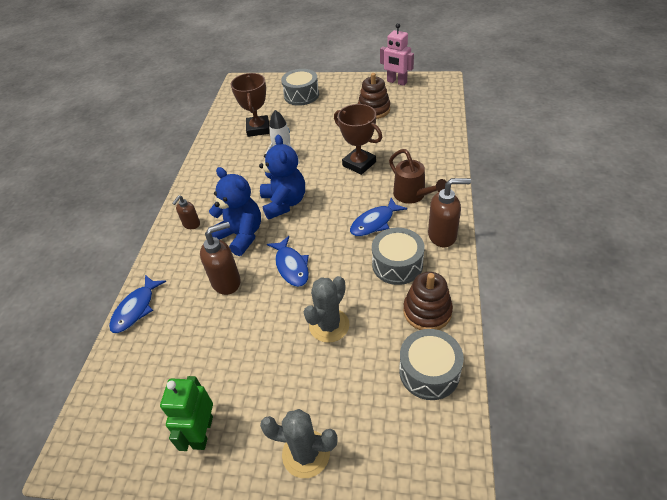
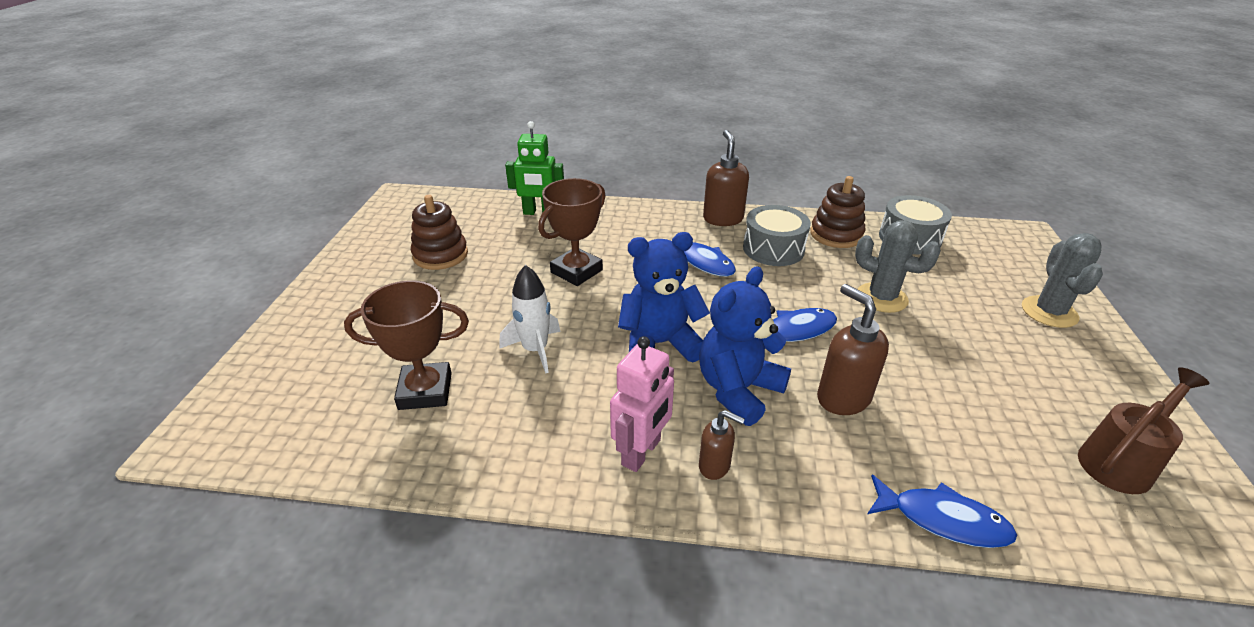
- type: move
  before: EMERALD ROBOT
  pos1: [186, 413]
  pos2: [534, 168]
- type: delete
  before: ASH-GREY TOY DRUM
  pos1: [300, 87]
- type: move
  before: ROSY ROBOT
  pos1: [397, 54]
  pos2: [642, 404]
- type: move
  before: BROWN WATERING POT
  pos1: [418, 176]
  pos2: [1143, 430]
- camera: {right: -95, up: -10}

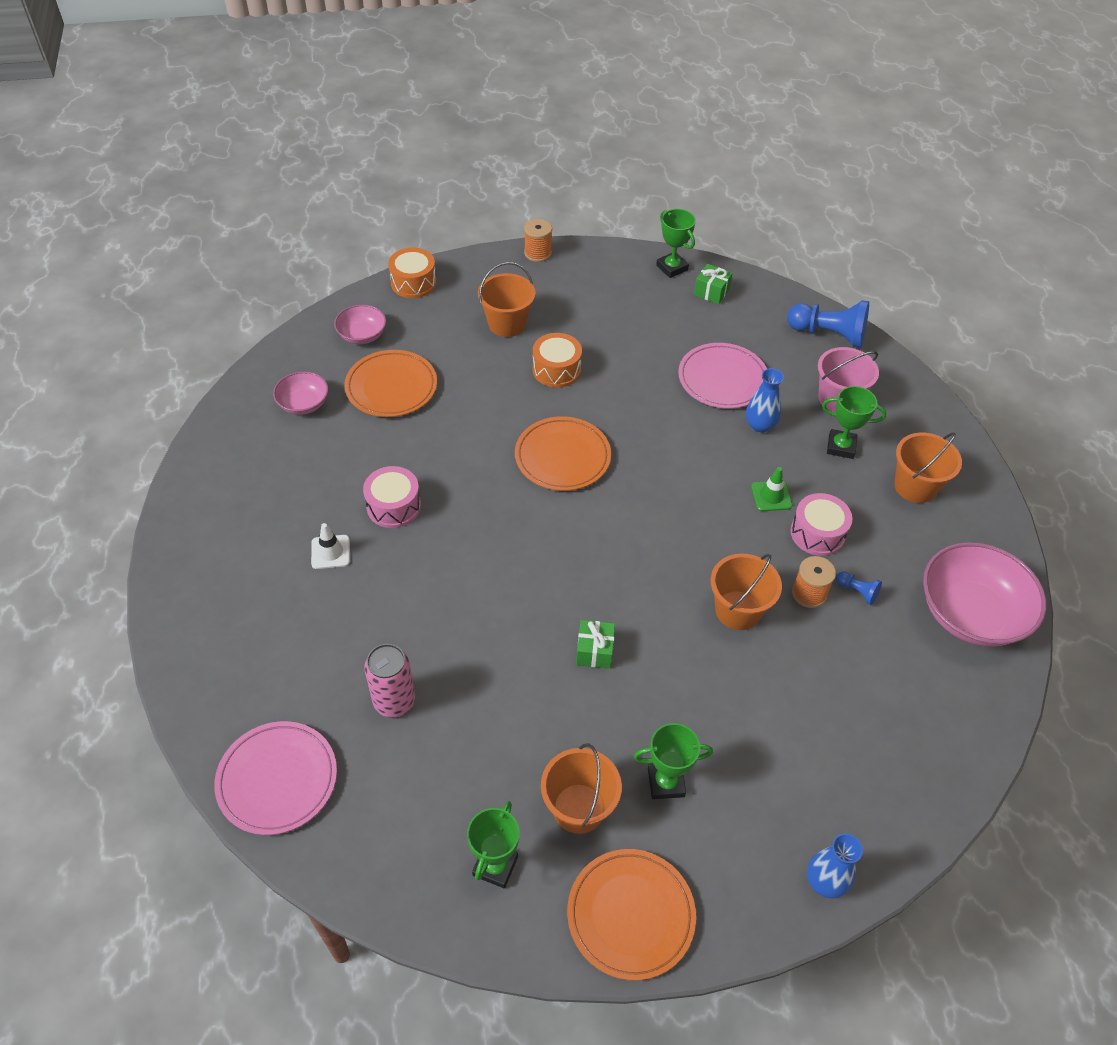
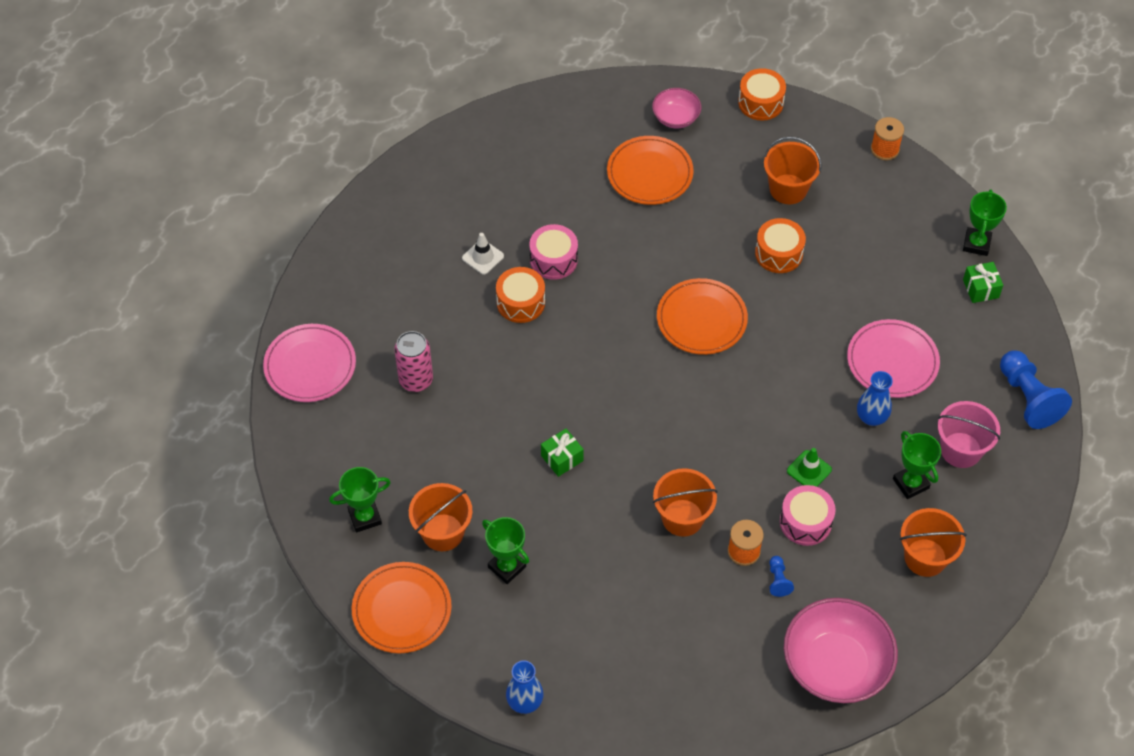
- type: delete
  before: ROSY DEEP DISH
  pos1: [300, 393]
- type: insert
  after: ORANGE TOY DRUM
  pos2: [520, 295]
- camera: {right: 50, up: 5}

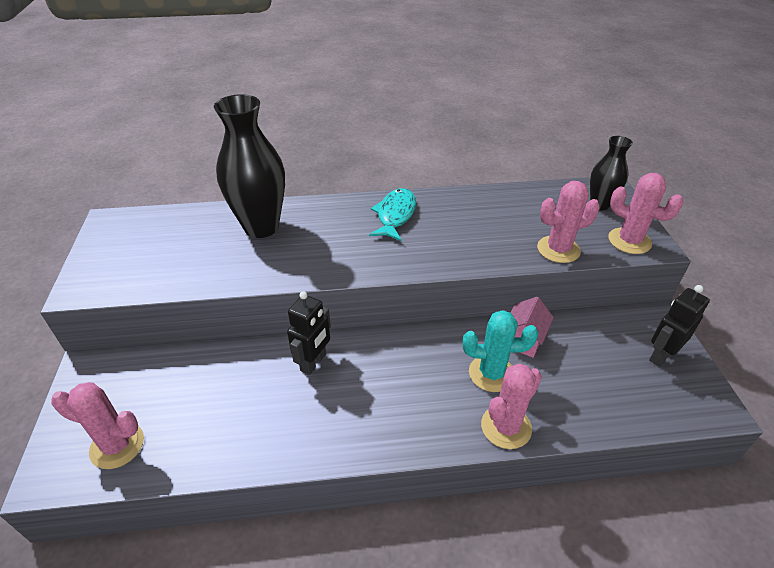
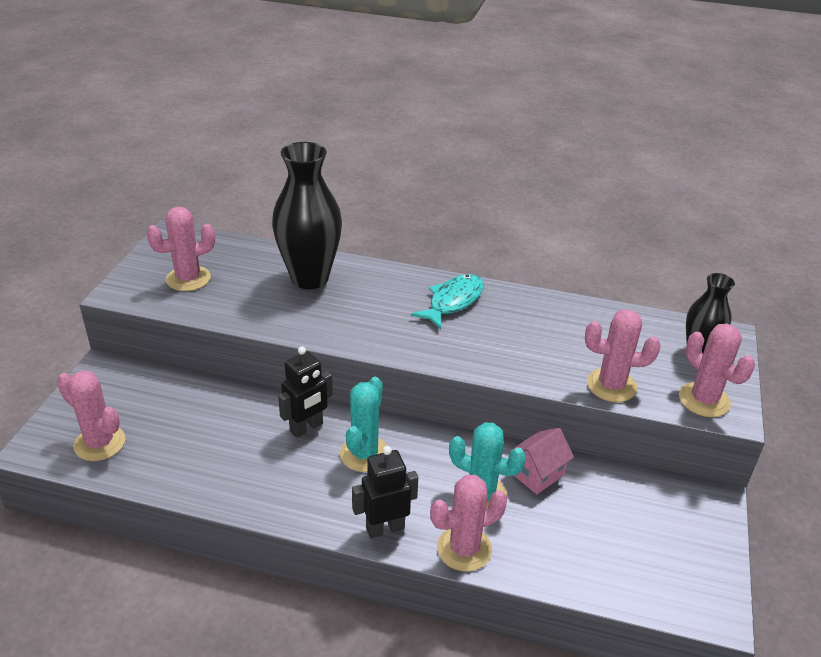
- type: move
  before: BLACK ROBOT
  pos1: [679, 326]
  pos2: [385, 492]
- type: insert
  after: ROSY CACTUS
  pos2: [180, 249]
- type: insert
  after: TURQUOISE CACTUS
  pos2: [363, 424]
- camera: {right: 20, up: -5}

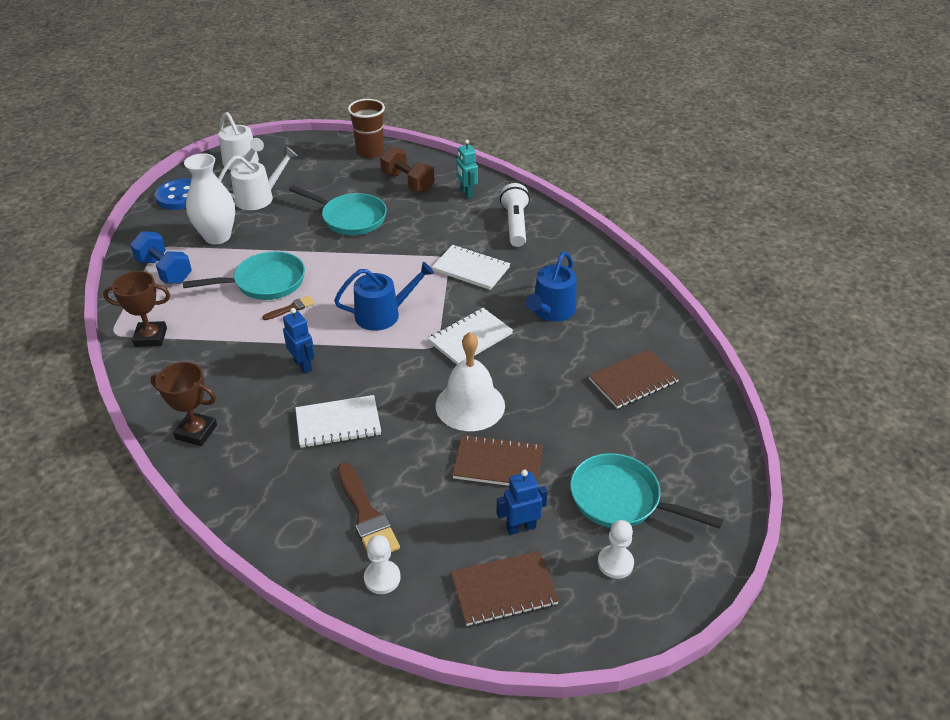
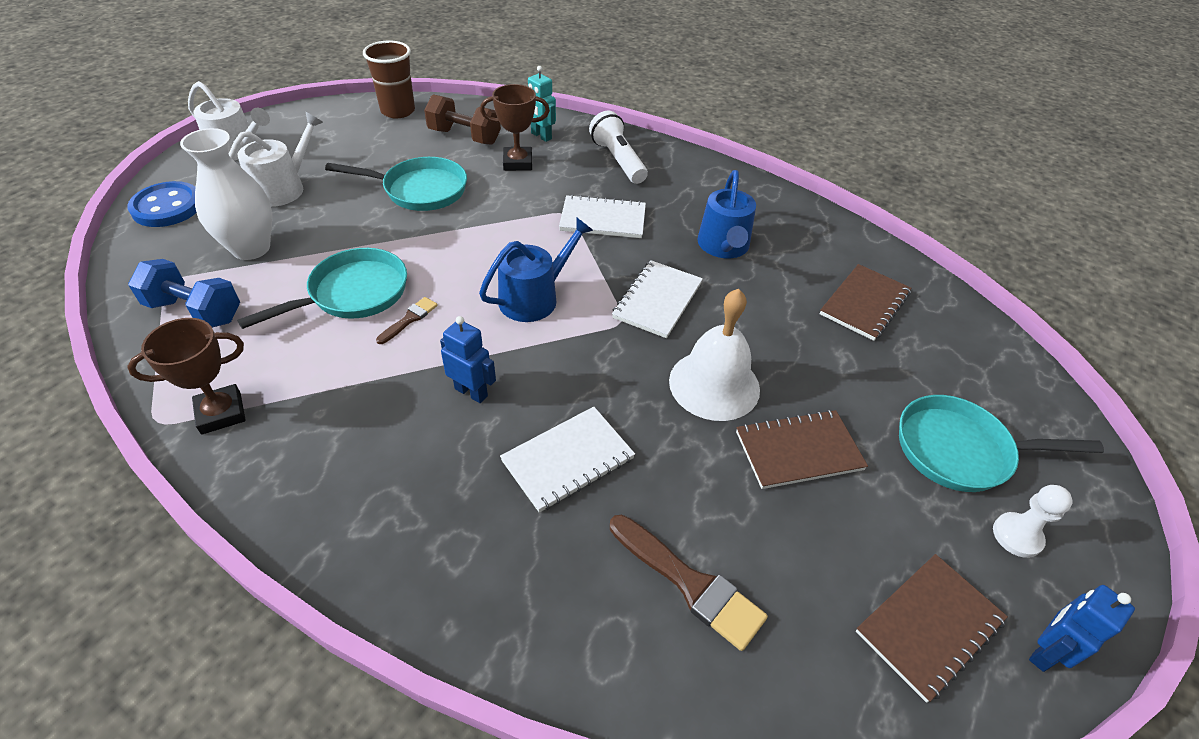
- type: move
  before: BROWN TROPHY
  pos1: [183, 404]
  pos2: [515, 127]
- type: delete
  before: SNOW-WHITE PAWN
  pos1: [382, 564]
- type: move
  before: COBALT ROBOT
  pos1: [522, 502]
  pos2: [1082, 628]
- camera: {right: -25, up: 5}

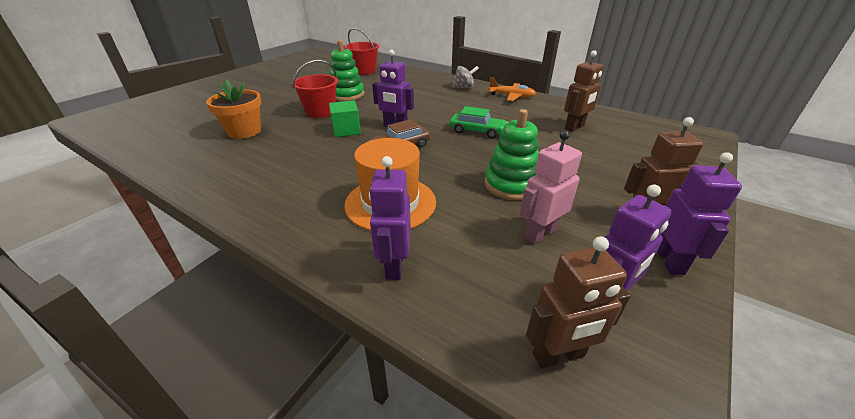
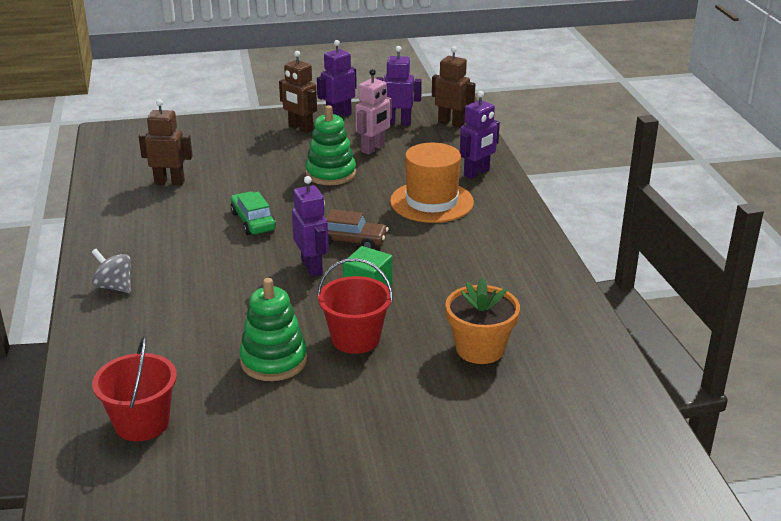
- type: delete
  before: ORANGE PLANE
  pos1: [512, 89]
- type: rotate
  before: ROSY ROBOT
  pos1: [551, 187]
  pos2: [373, 112]
  turn: -60
- camera: {right: -135, up: -5}

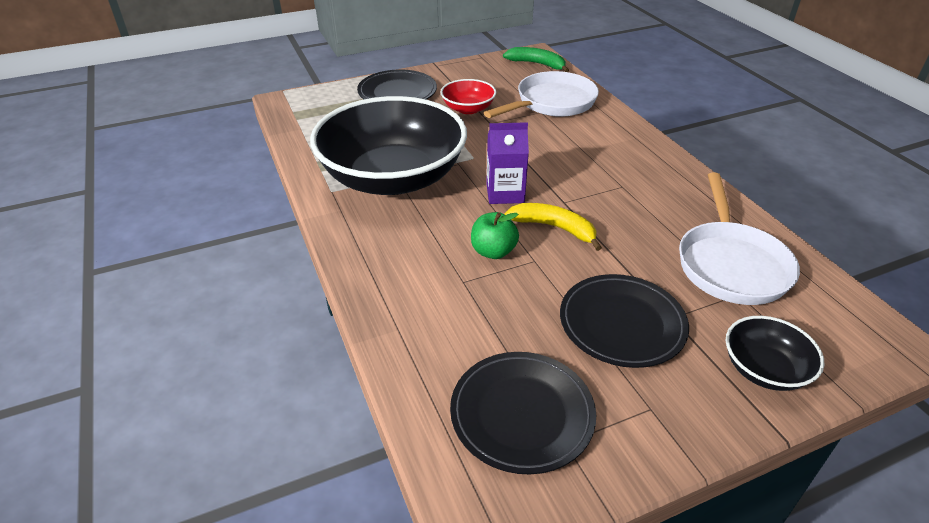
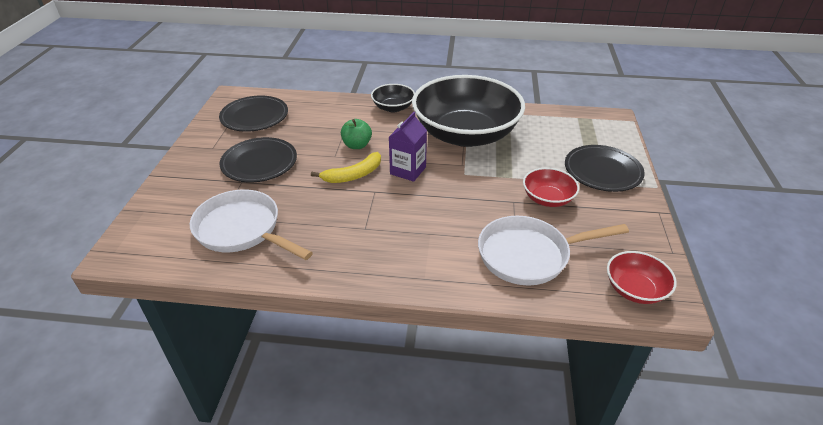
- type: rotate
  before: SNOW-WHITE FRYING PAN
  pos1: [541, 94]
  pos2: [553, 250]
  turn: 90
- type: replace
  before: EMERALD BANANA FRUIT
  after: SCARLET DEEP DISH
  pos1: [536, 59]
  pos2: [642, 277]
- type: move
  before: BLACK DEEP DISH
  pos1: [775, 353]
  pos2: [393, 98]
- camera: {right: 120, up: 0}

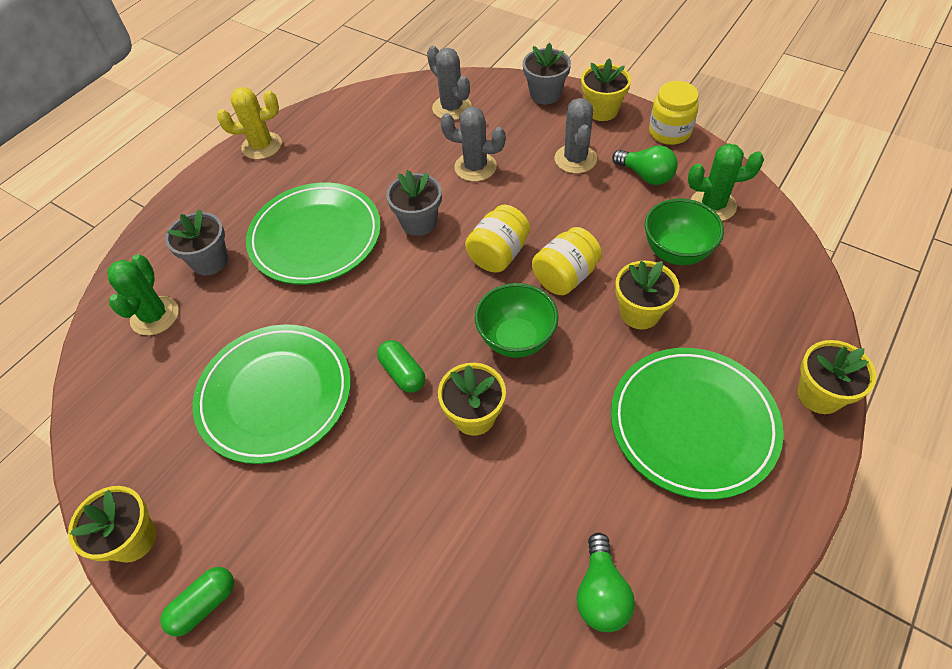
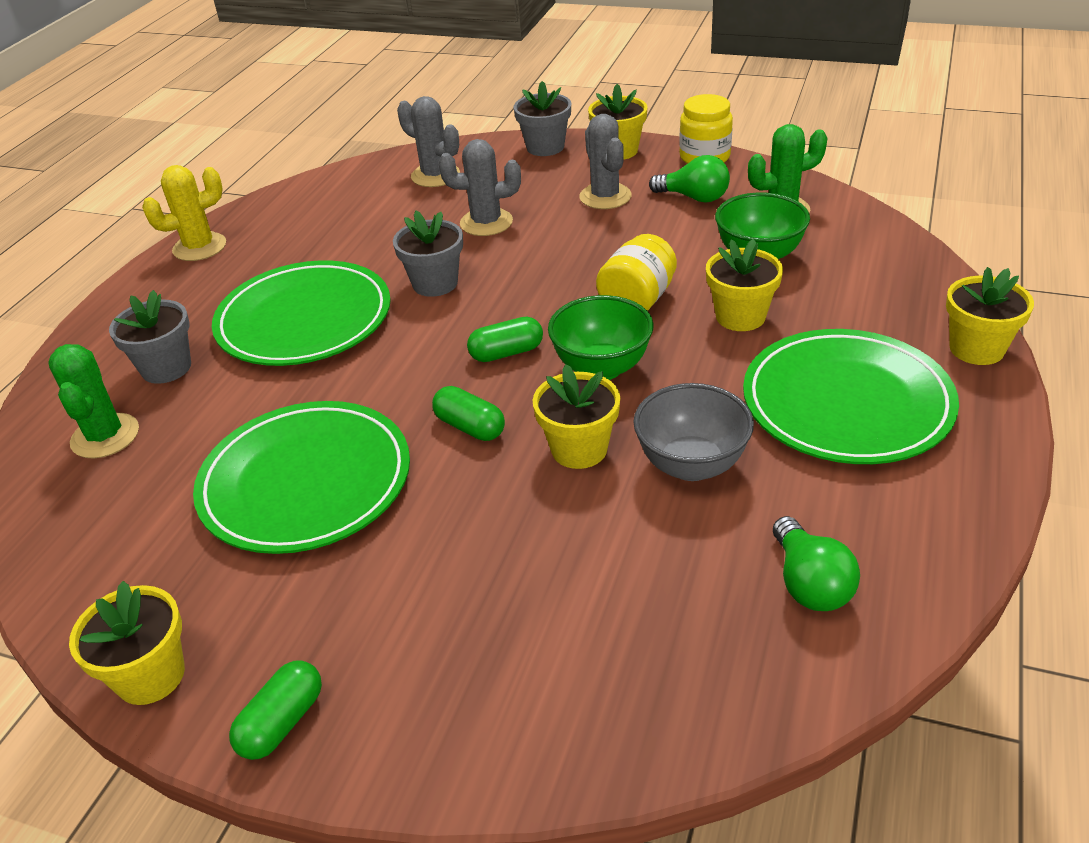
- type: delete
  before: YELLOW JAR
  pos1: [497, 239]
- type: insert
  after: EMERALD PILL SHAPE
  pos2: [505, 339]
- type: insert
  after: ASH-GREY DEEP DISH
  pos2: [693, 432]
- camera: {right: -15, up: -15}

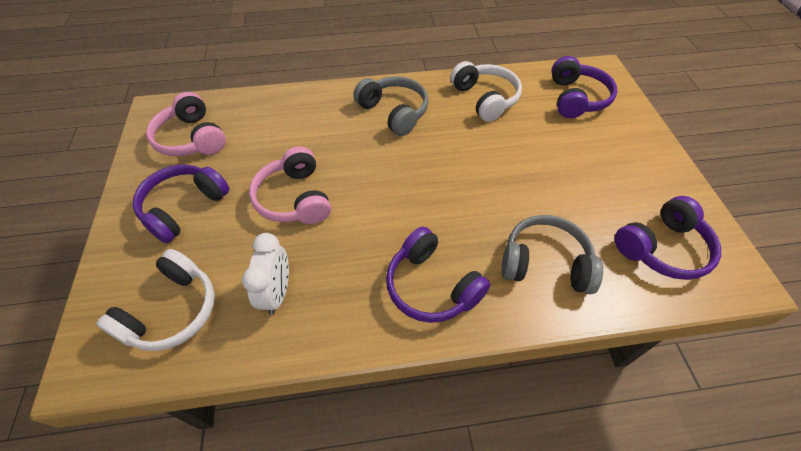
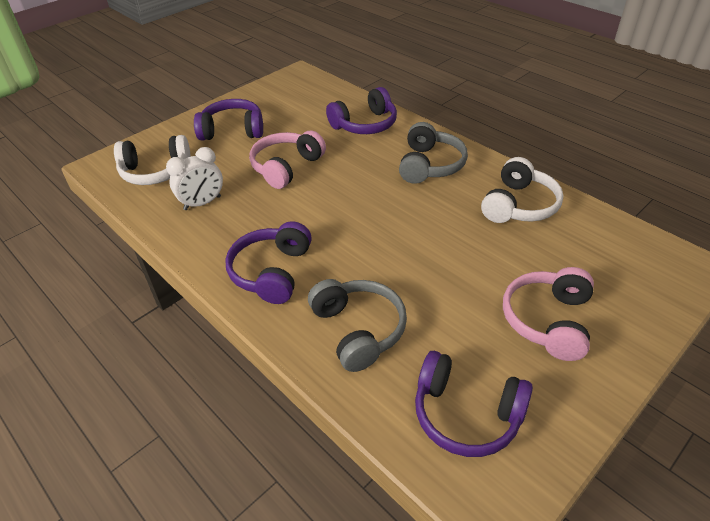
- type: move
  before: ROSY HEADSET
  pos1: [186, 124]
  pos2: [548, 314]
- type: move
  before: PURPLE HEADSET
  pos1: [584, 87]
  pos2: [361, 110]
- camera: {right: 55, up: -10}

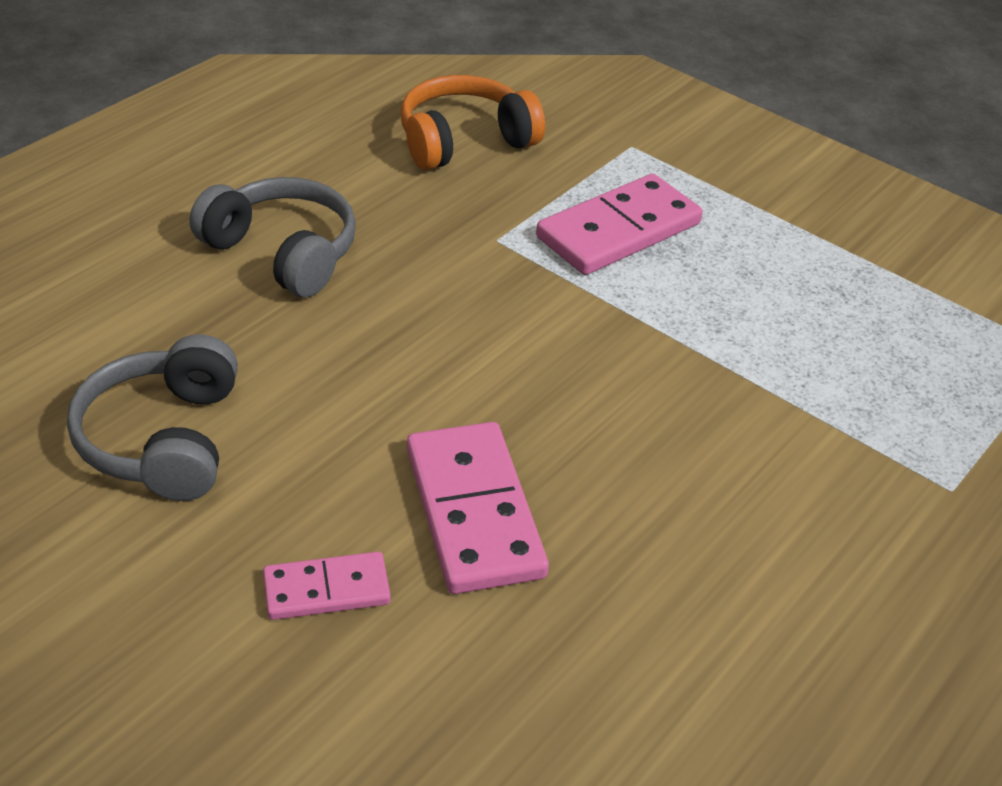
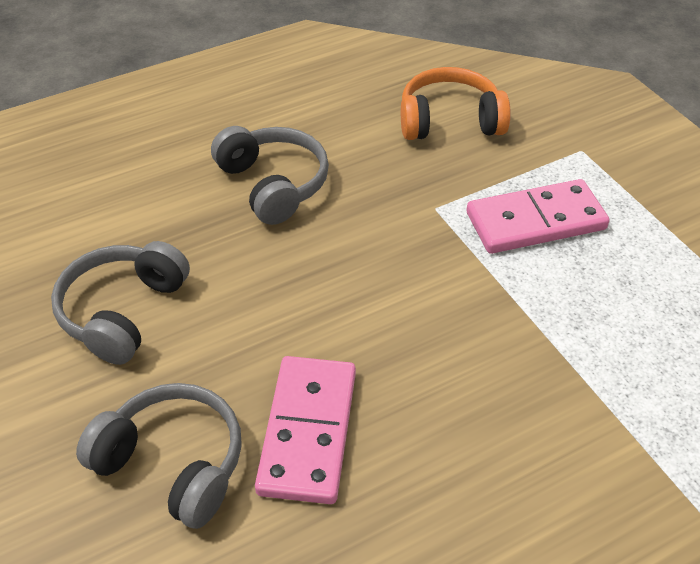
- type: replace
  before: ROSY DOMINO TILE
  after: ASH-GREY HEADSET
  pos1: [327, 585]
  pos2: [159, 456]
- camera: {right: 25, up: 5}

